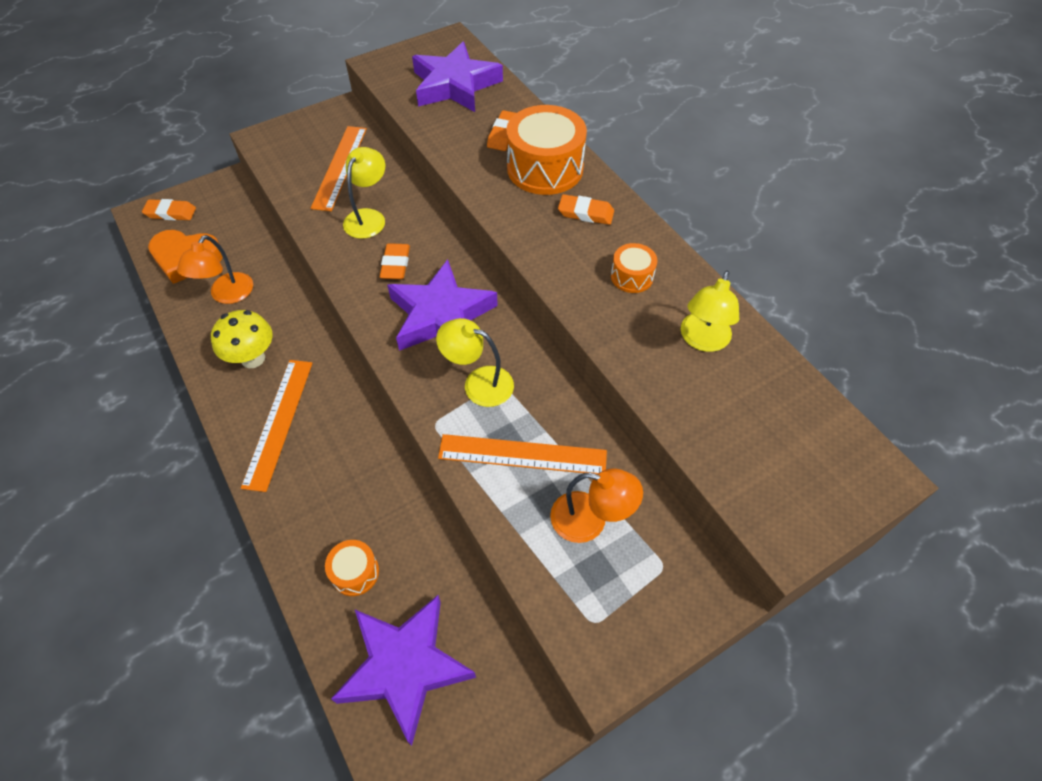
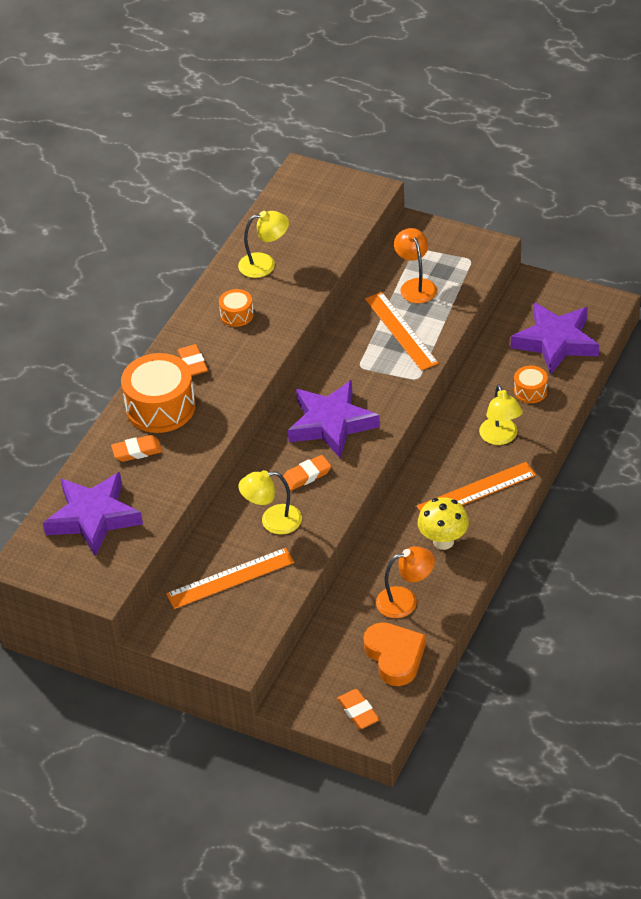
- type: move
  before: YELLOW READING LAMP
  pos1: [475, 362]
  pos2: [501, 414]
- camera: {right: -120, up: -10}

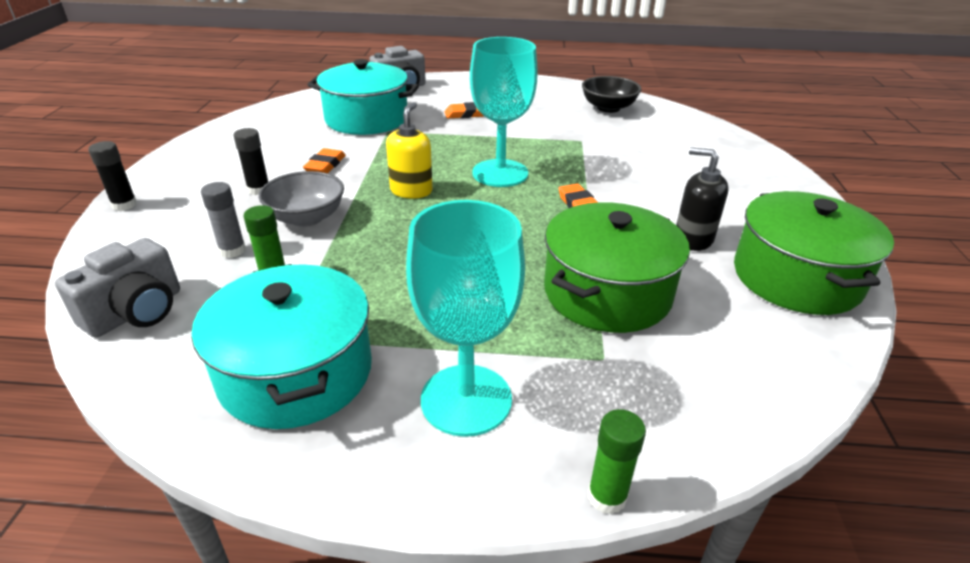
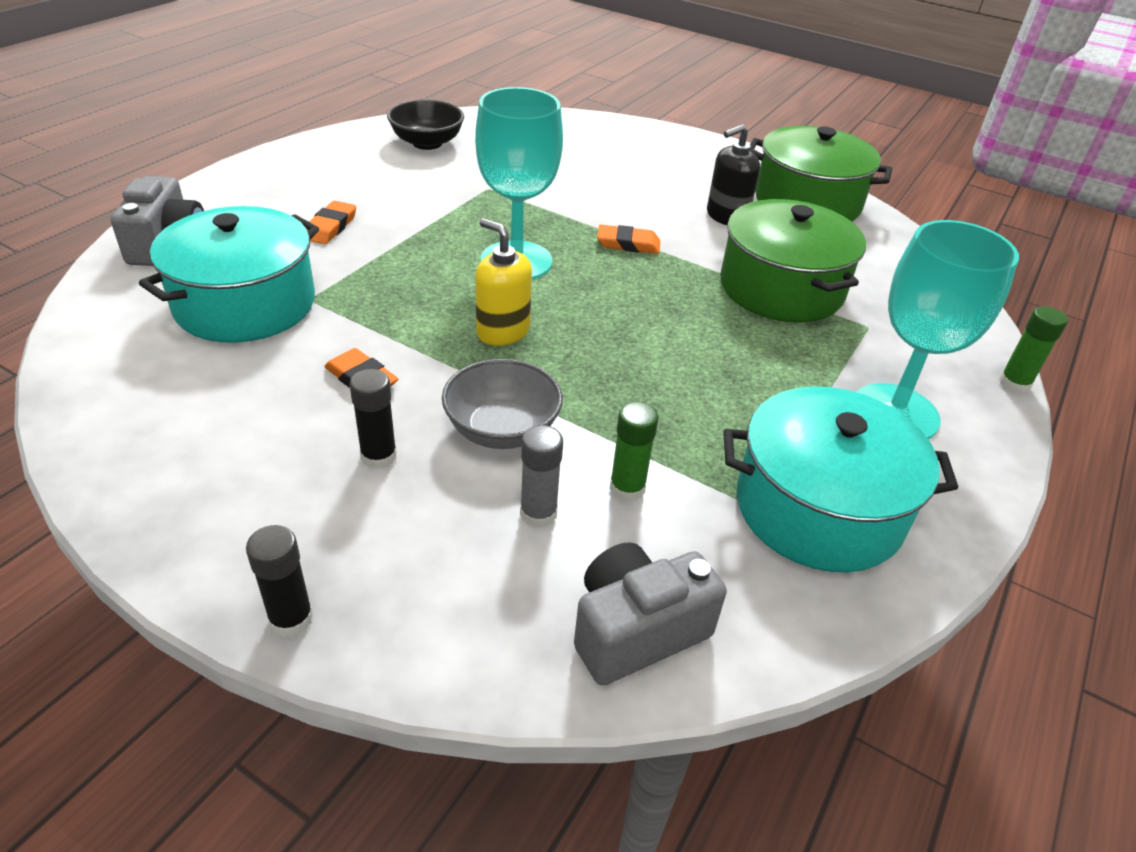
- type: rotate
  before: ASH-GREY COMPACT CAMERA
  pos1: [117, 288]
  pos2: [650, 613]
  turn: -90
- camera: {right: -65, up: 5}

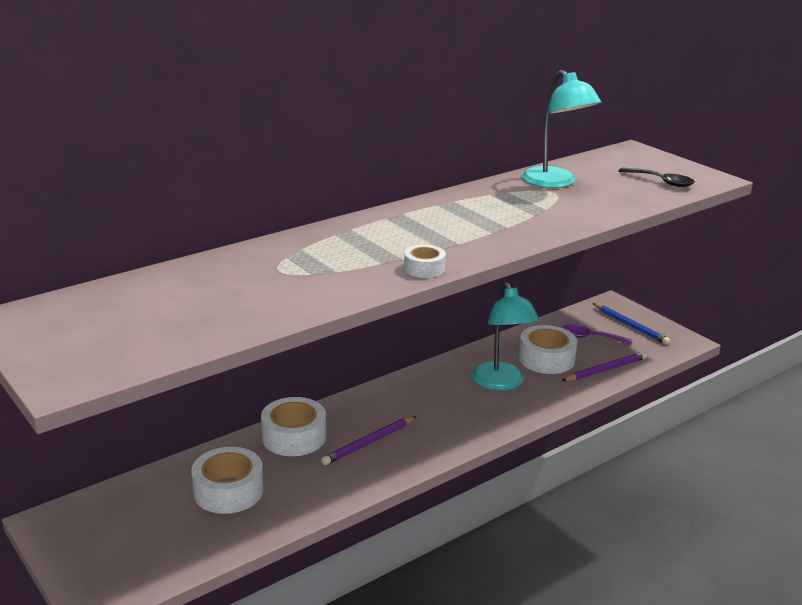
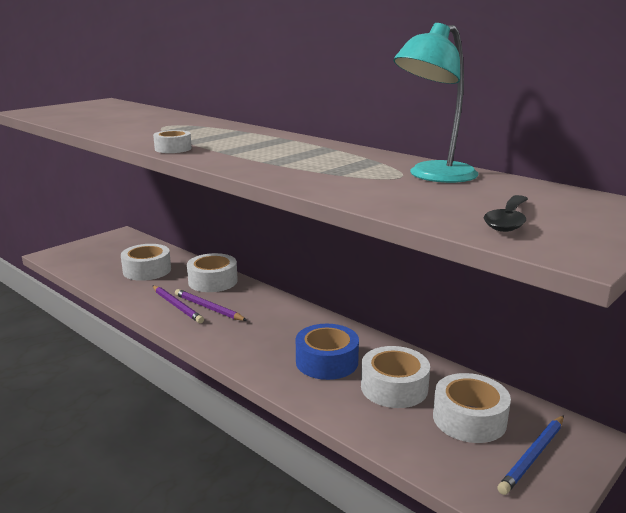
- type: replace
  before: TURQUOISE READING LAMP
  after: COBALT ROLL OF TAPE
  pos1: [505, 336]
  pos2: [327, 352]
- type: replace
  before: PURPLE TABLESPOON
  after: SNOW-WHITE ROLL OF TAPE
  pos1: [596, 334]
  pos2: [472, 408]
- type: move
  before: PURPLE LEAD PENCIL
  pos1: [604, 366]
  pos2: [178, 304]
- camera: {right: 80, up: -5}

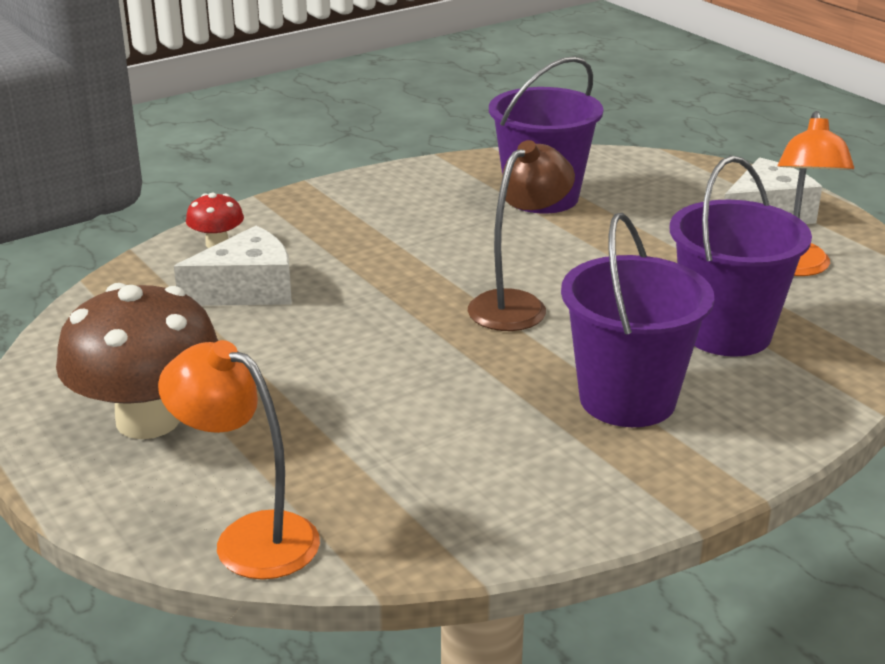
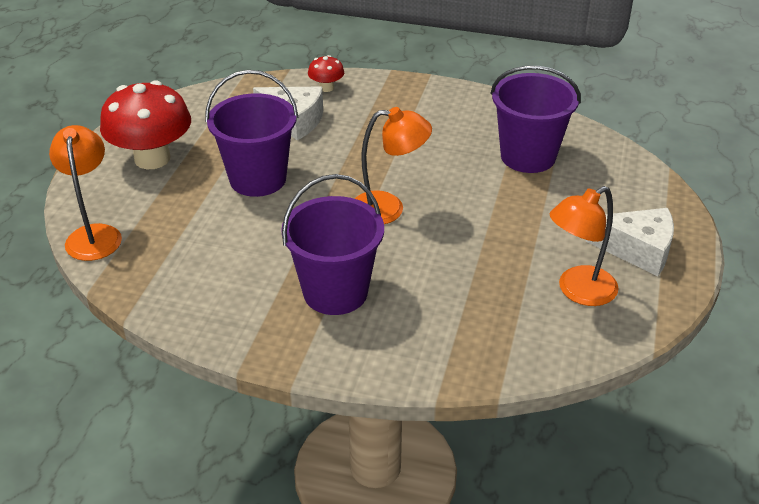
- type: recolor
  before: BROWN MUSHROOM
  after: SCARLET MUSHROOM
  pos1: [137, 361]
  pos2: [145, 124]
- type: recolor
  before: BROWN READING LAMP
  after: ORANGE READING LAMP
  pos1: [521, 235]
  pos2: [393, 165]
- type: move
  before: PURPLE SAND BUCKET
  pos1: [740, 256]
  pos2: [251, 133]
- camera: {right: 50, up: 10}

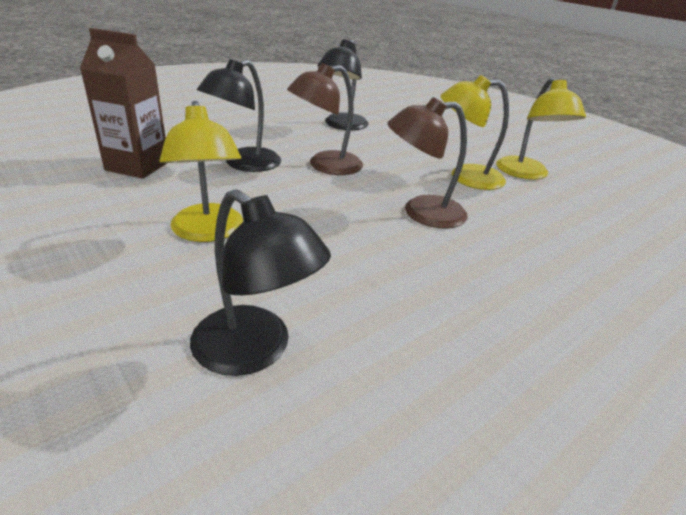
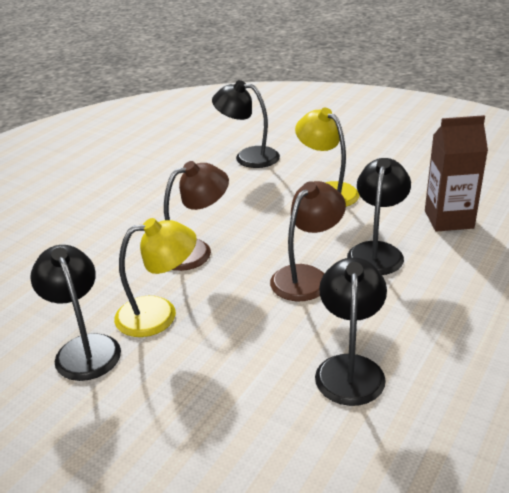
- type: recolor
  before: YELLOW READING LAMP
  after: BLACK READING LAMP
  pos1: [541, 128]
  pos2: [75, 313]
- camera: {right: 165, up: 0}

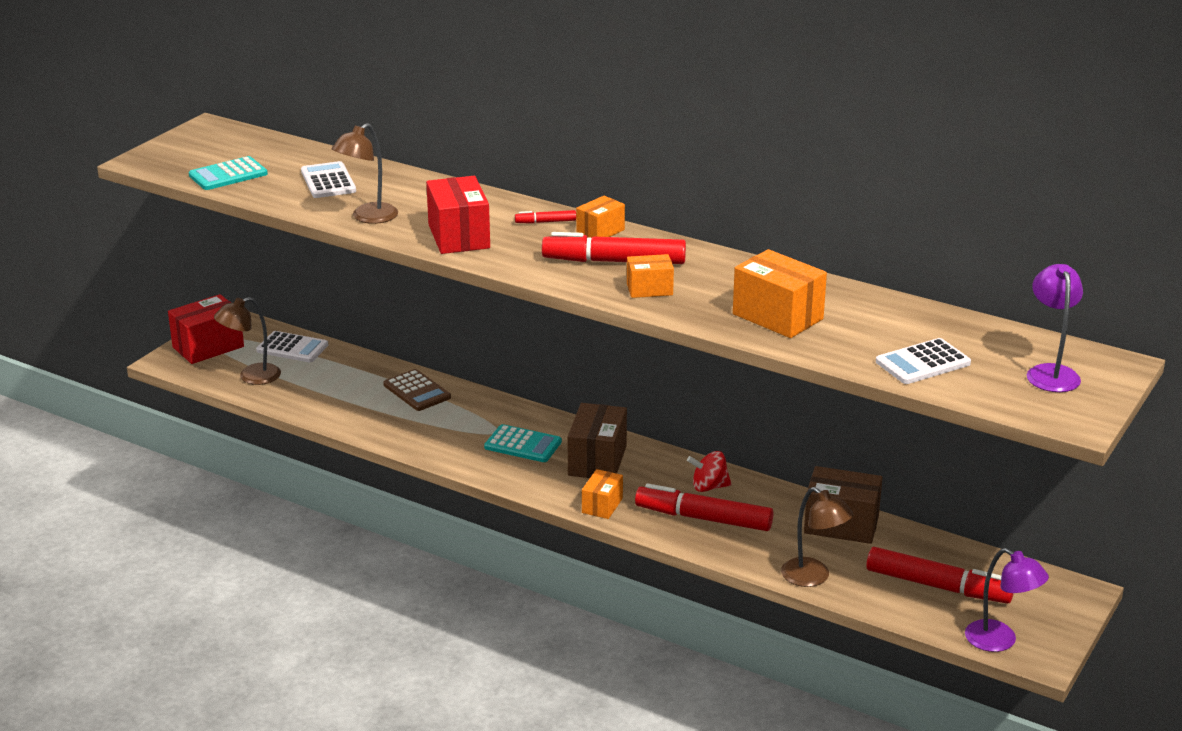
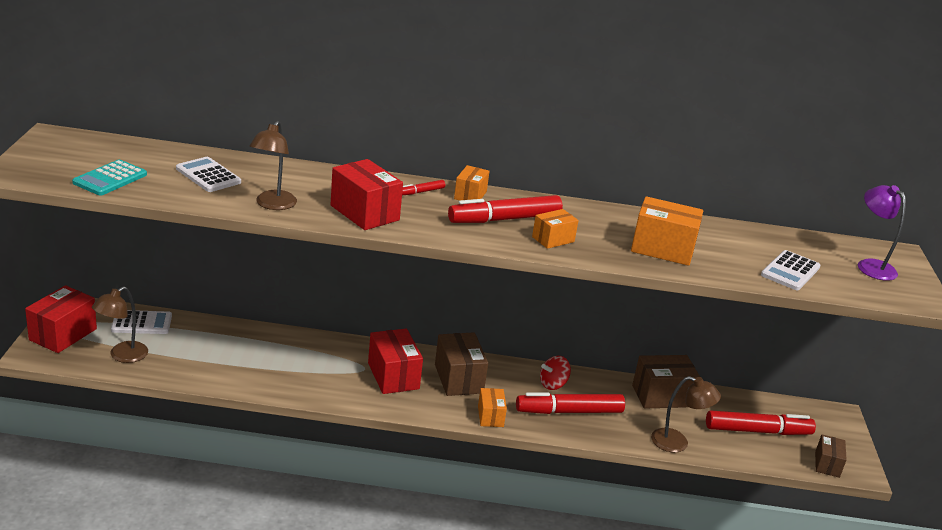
- type: delete
  before: BROWN CALCULATOR
  pos1: [417, 390]
- type: replace
  before: TURQUOISE CALCULATOR
  after: SCARLET BOX
  pos1: [523, 443]
  pos2: [395, 361]
- type: replace
  before: PURPLE READING LAMP
  after: BROWN BOX
  pos1: [1007, 600]
  pos2: [831, 456]
- camera: {right: -30, up: 0}

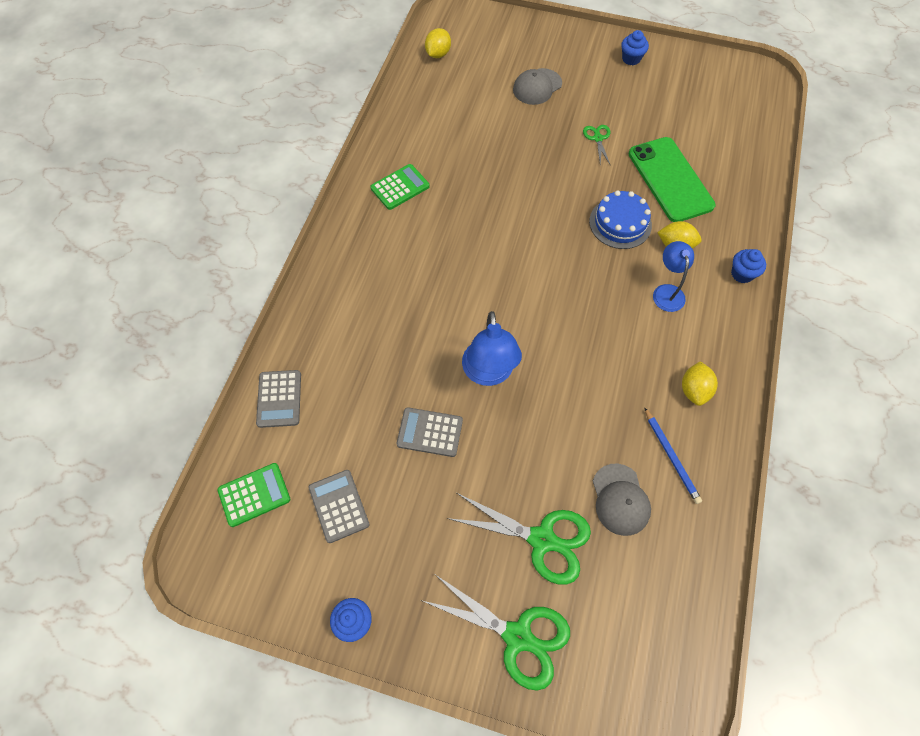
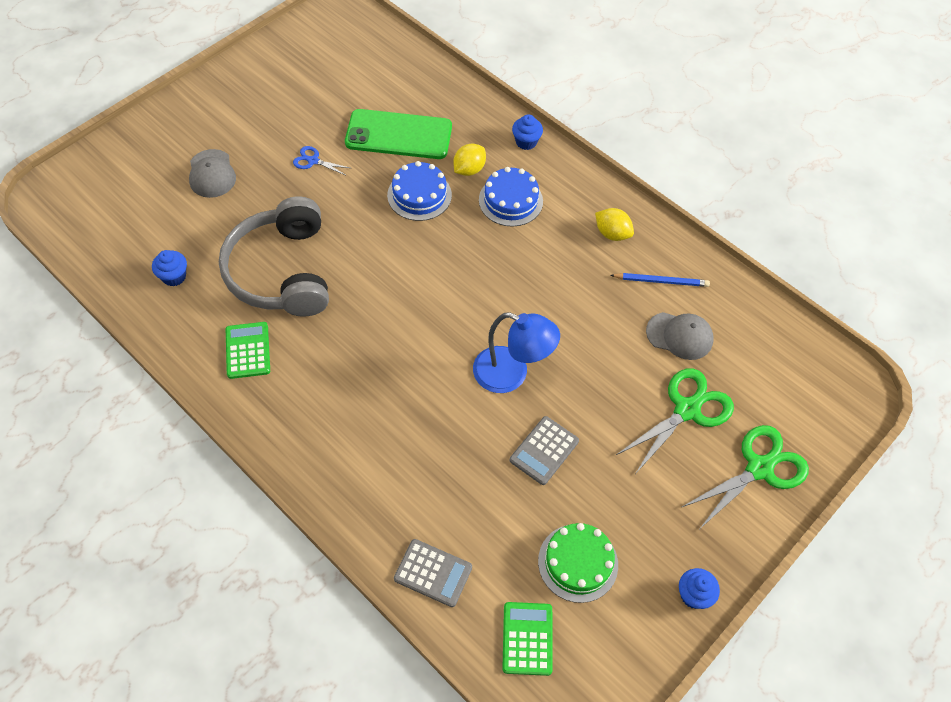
- type: replace
  before: ASH-GREY CALCULATOR
  after: EMERALD LAYER CAKE
  pos1: [339, 506]
  pos2: [578, 563]
- type: delete
  before: YELLOW TOY LEMON
  pos1: [438, 43]
- type: recolor
  before: EMERALD PAIR OF SCISSORS
  after: COBALT PAIR OF SCISSORS
  pos1: [597, 145]
  pos2: [321, 161]
- type: move
  before: COBALT FAIRY CAKE
  pos1: [635, 47]
  pos2: [169, 268]
- type: replace
  before: COBALT READING LAMP
  after: COBALT LAYER CAKE
  pos1: [673, 276]
  pos2: [511, 197]
- type: insert
  after: ASH-GREY HEADSET
  pos2: [274, 256]
- camera: {right: -65, up: -5}

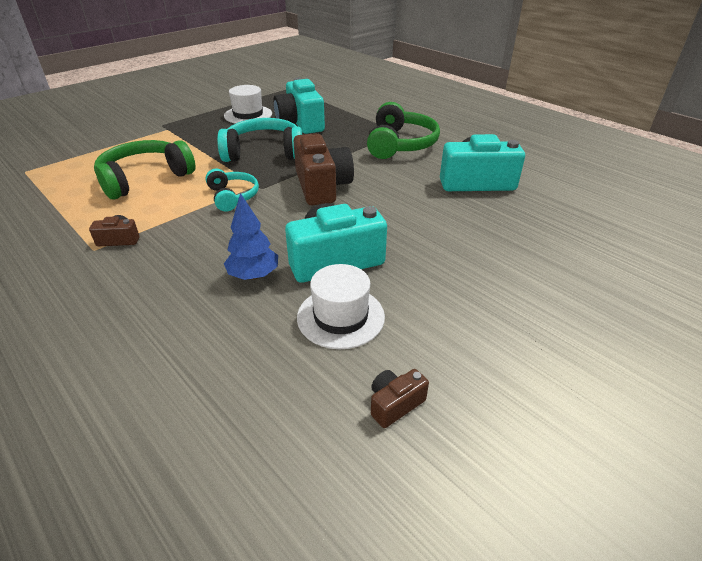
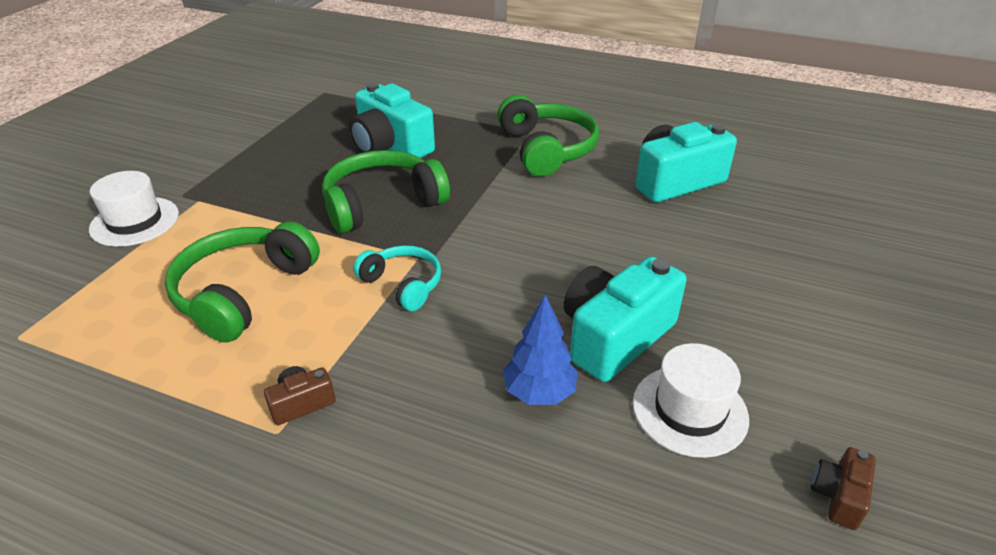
- type: recolor
  before: TURQUOISE HEADSET
  after: EMERALD HEADSET
  pos1: [259, 140]
  pos2: [386, 191]
- type: move
  before: SNOW-WHITE HAT
  pos1: [248, 104]
  pos2: [134, 209]
- type: delete
  before: BROWN COMPACT CAMERA
  pos1: [324, 169]
- camera: {right: -25, up: 0}

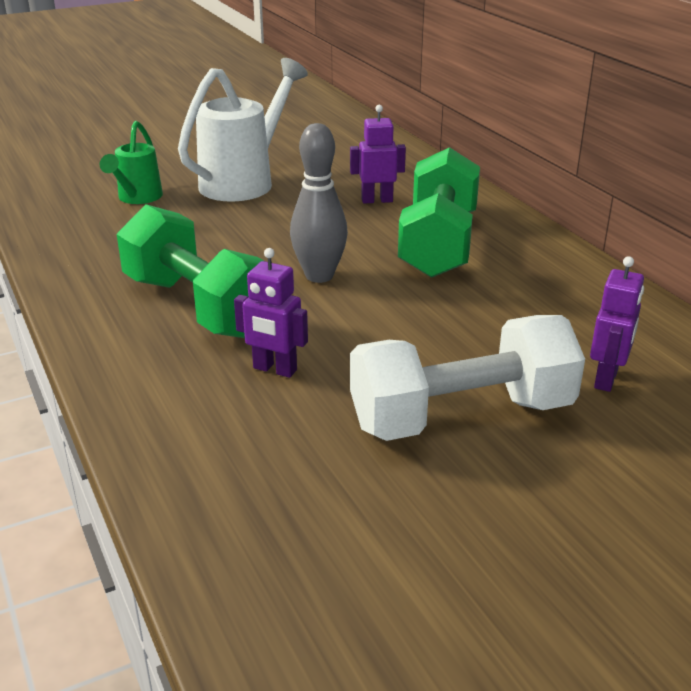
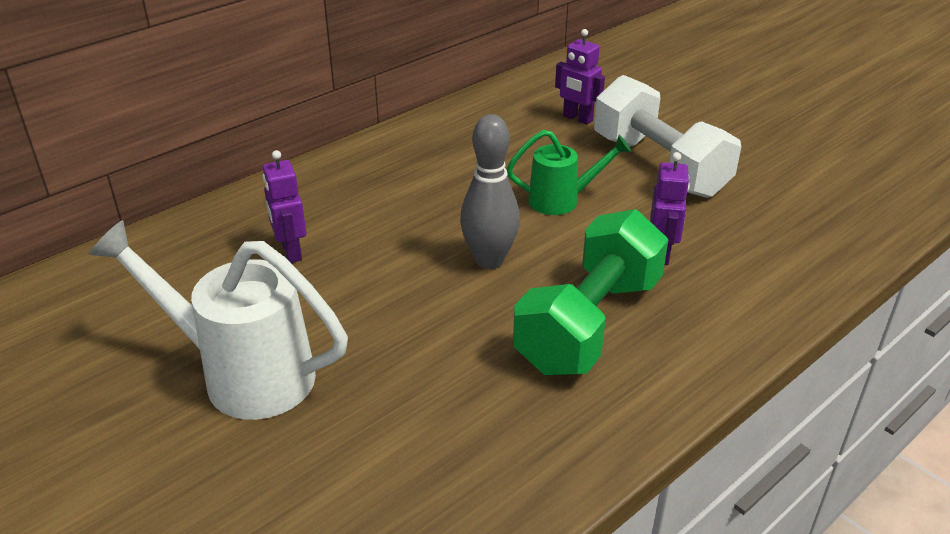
- type: move
  before: EMERALD WATERING POT
  pos1: [131, 162]
  pos2: [569, 172]
- type: delete
  before: EMERALD DUMBBELL
  pos1: [439, 212]
- type: rotate
  before: PURPLE ROBOT
  pos1: [617, 324]
  pos2: [580, 77]
  turn: -150
- camera: {right: -105, up: 5}

